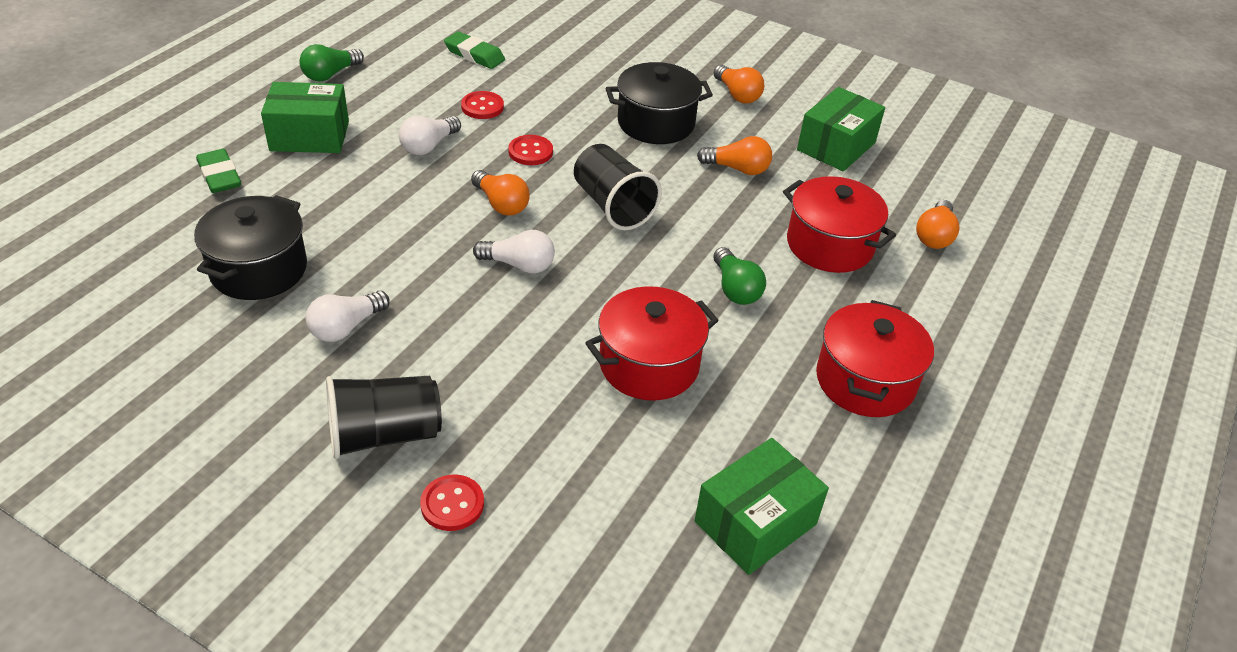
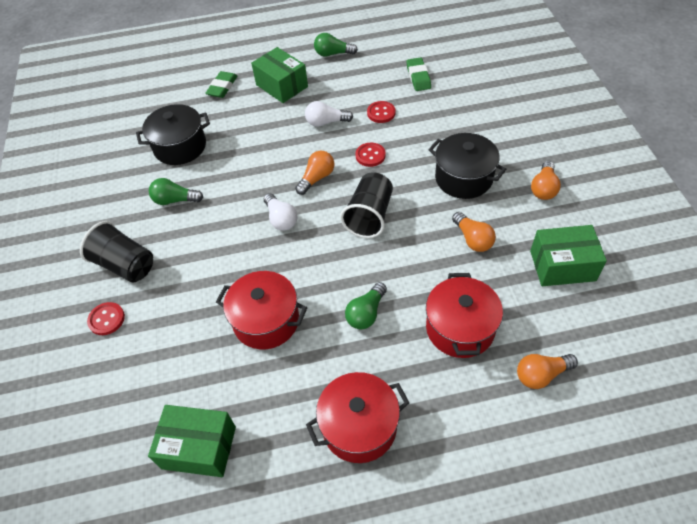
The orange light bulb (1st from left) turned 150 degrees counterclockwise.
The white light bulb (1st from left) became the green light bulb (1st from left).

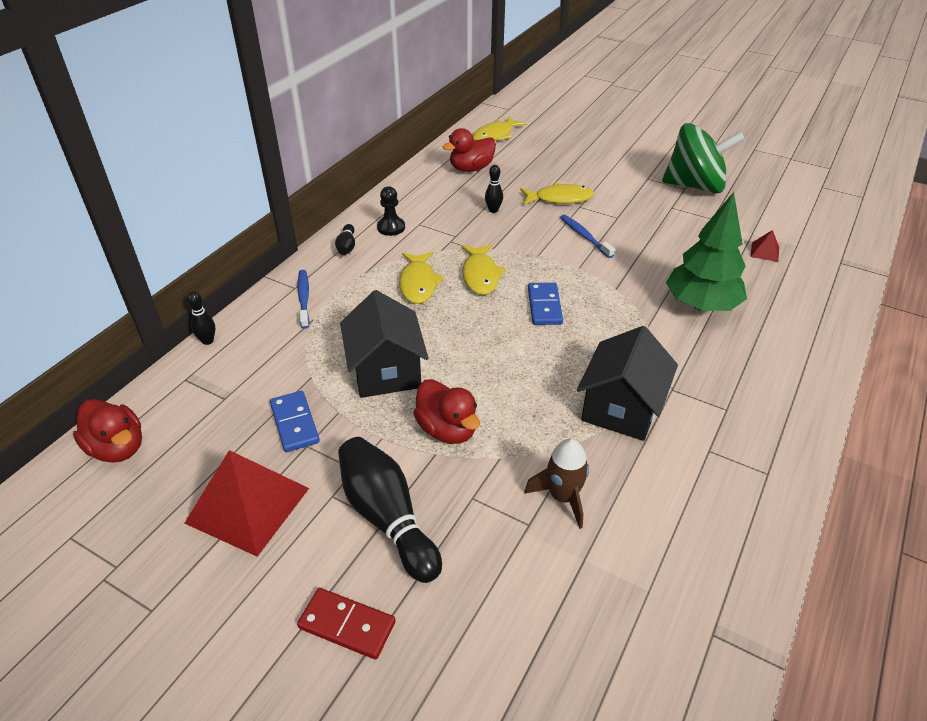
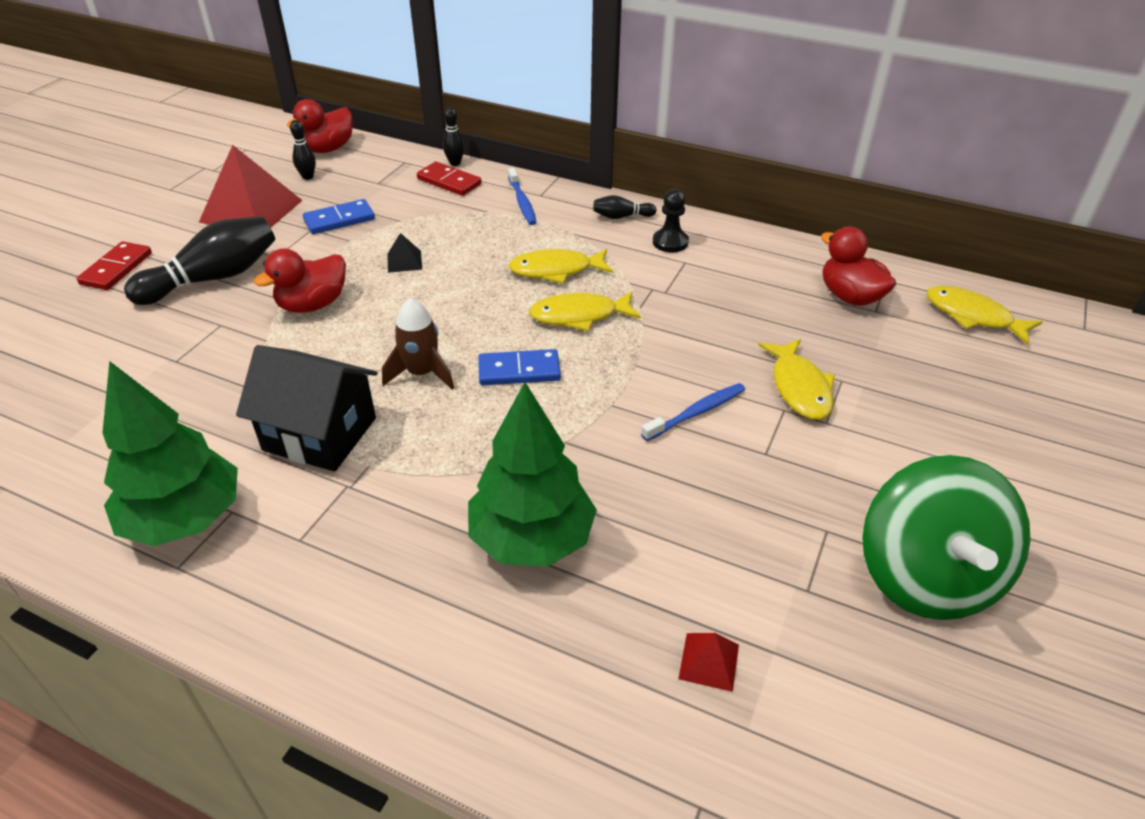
The black bowling pin (4th from left in the first image) moved.
The blue toothbrush (1st from left) turned 90 degrees clockwise.
The black house (1st from left) was replaced by the black pyramid.
The brown rocket moved.
The red domino (2nd from left) appeared.
The green tree (1st from left) appeared.

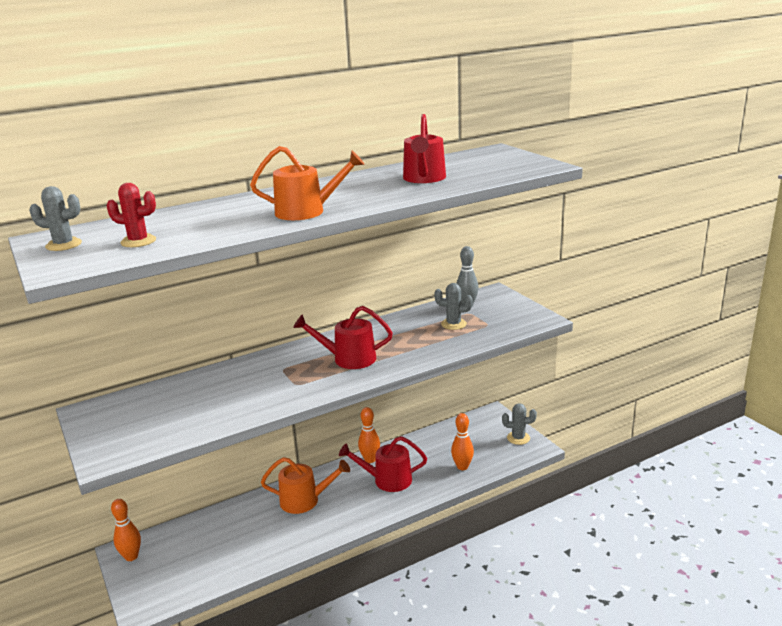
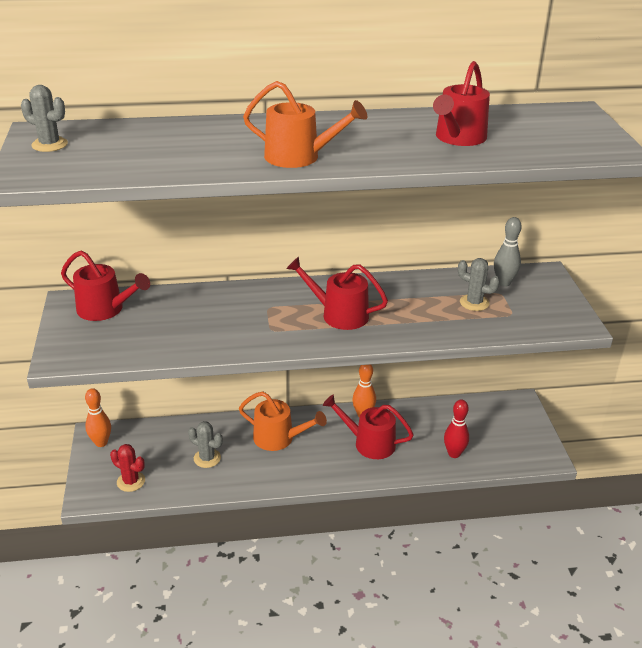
The red cactus moved.
The grey cactus (3rd from left in the first image) moved.
The orange bowling pin (3rd from left) became the red bowling pin.
The red watering can (1st from left) appeared.

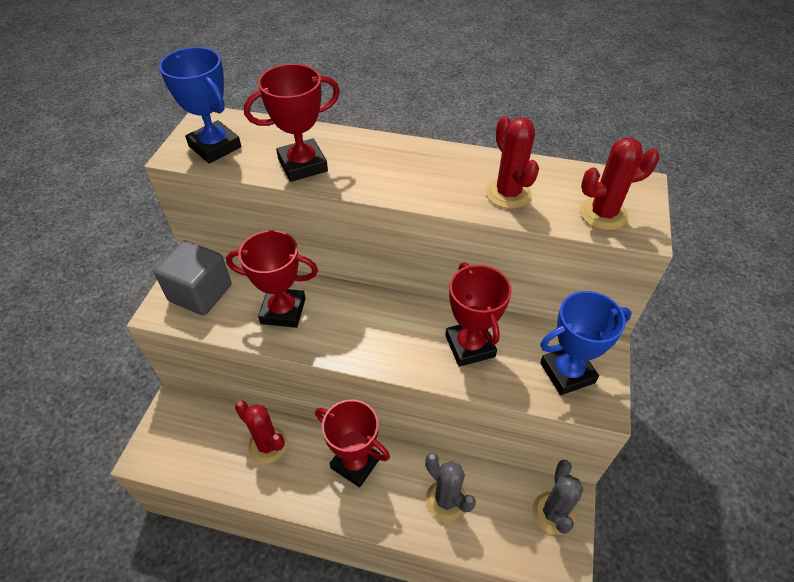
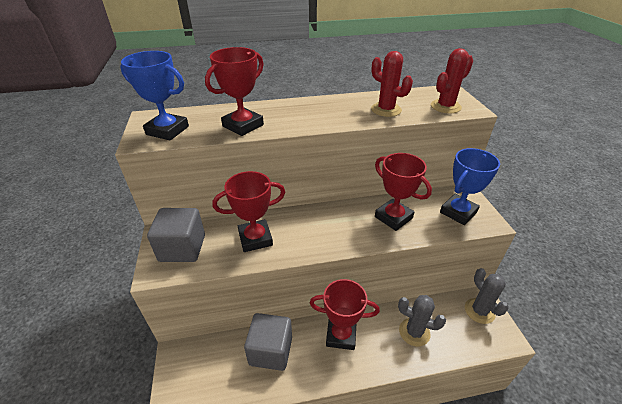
The red cactus (1st from left) was replaced by the grey cube (2nd from left).

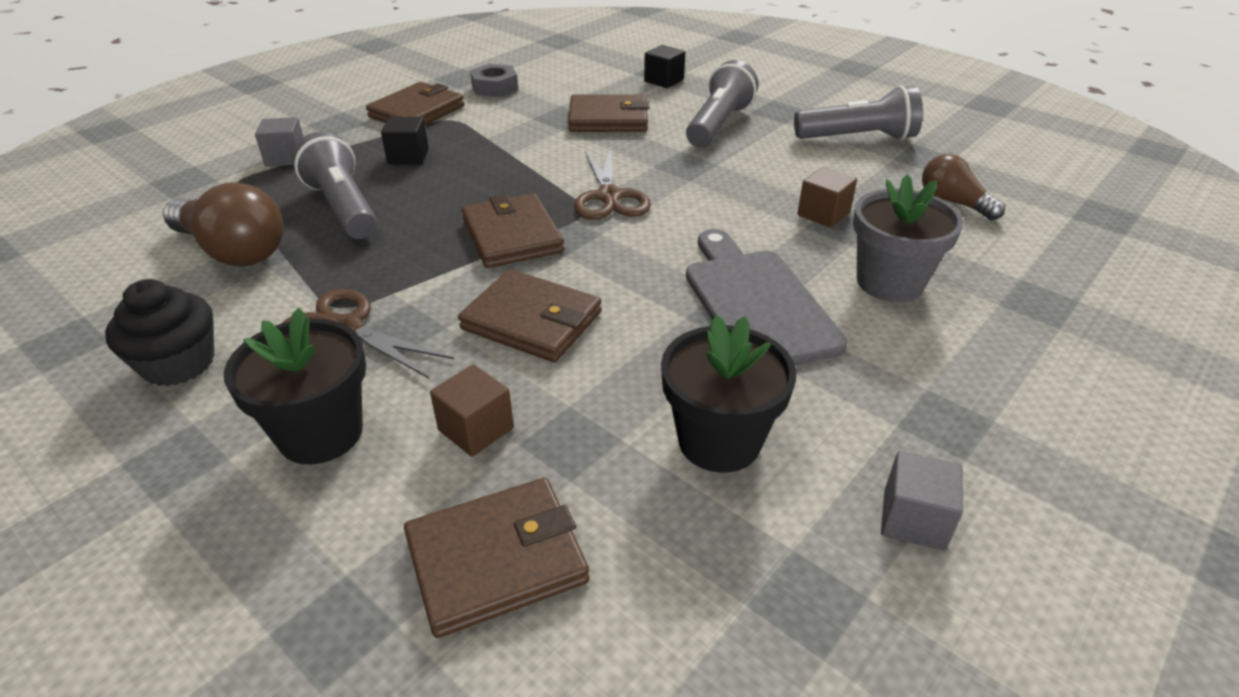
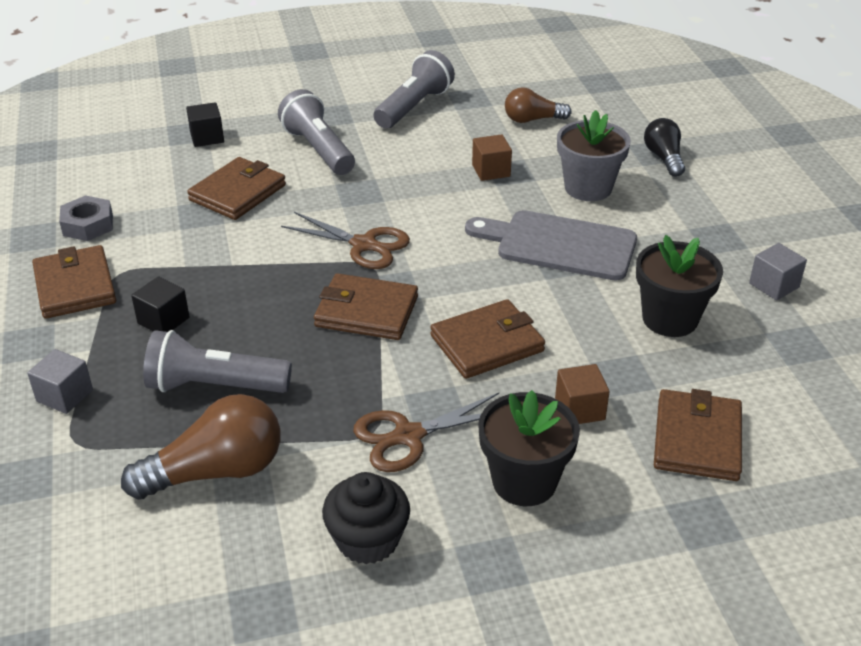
The black light bulb appeared.

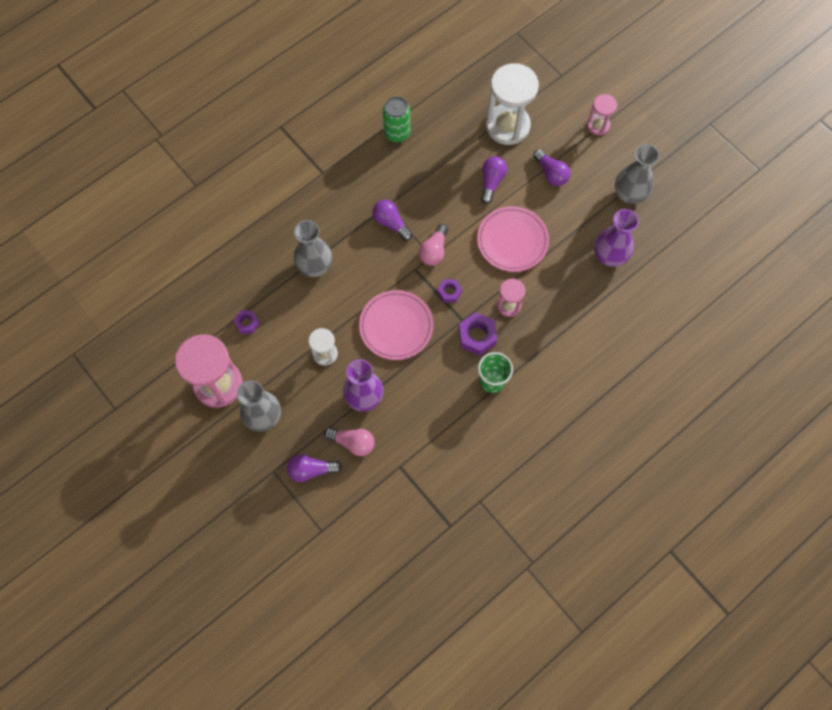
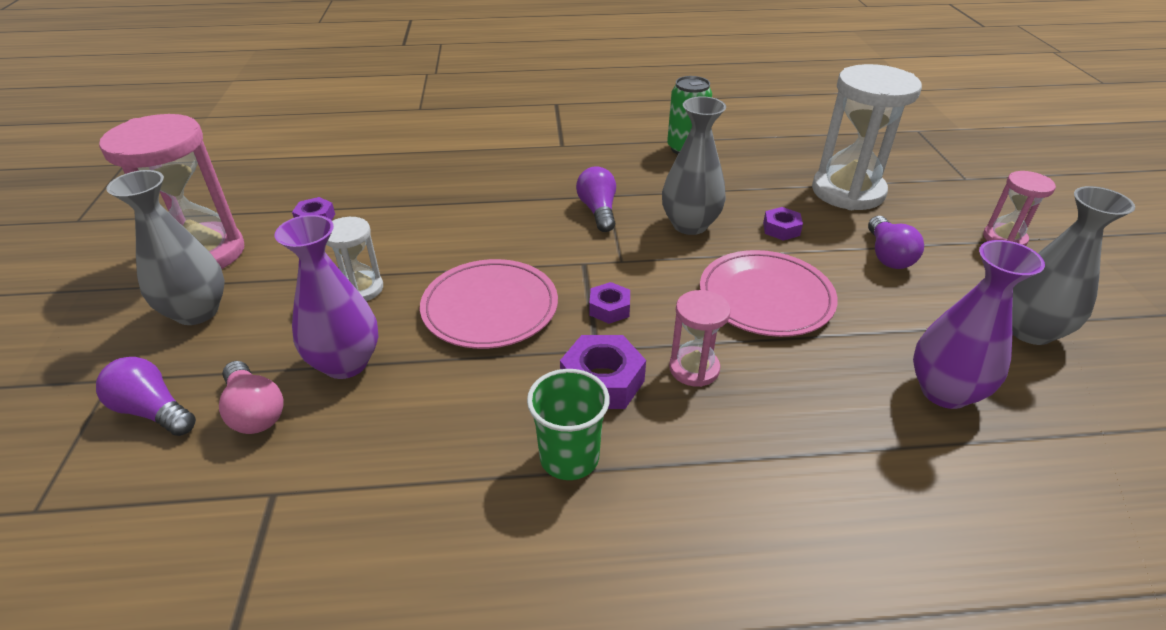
The purple light bulb (3rd from left) was replaced by the purple nut (4th from left).
The grey vase (2nd from left) moved.
The pink light bulb (2nd from left) disappeared.

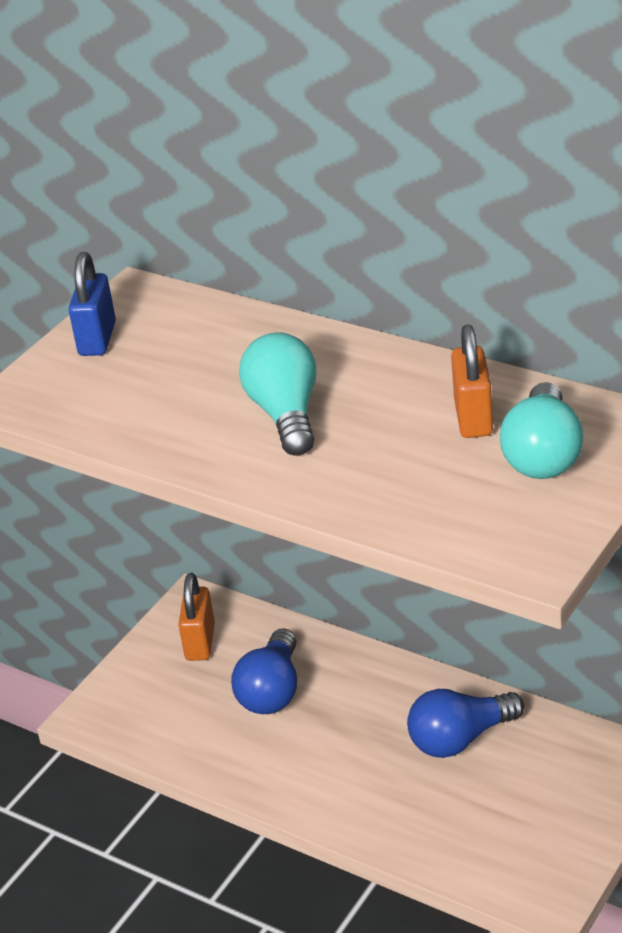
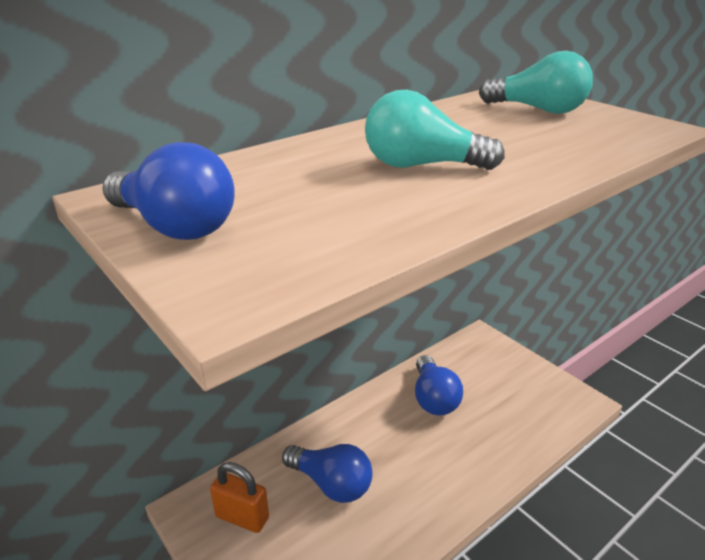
The blue padlock was replaced by the blue light bulb (1st from left).
The orange padlock (2nd from left) disappeared.

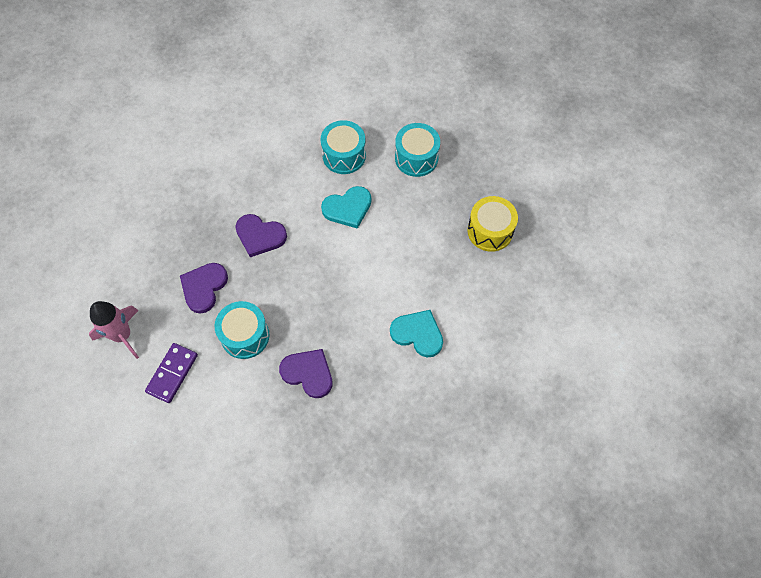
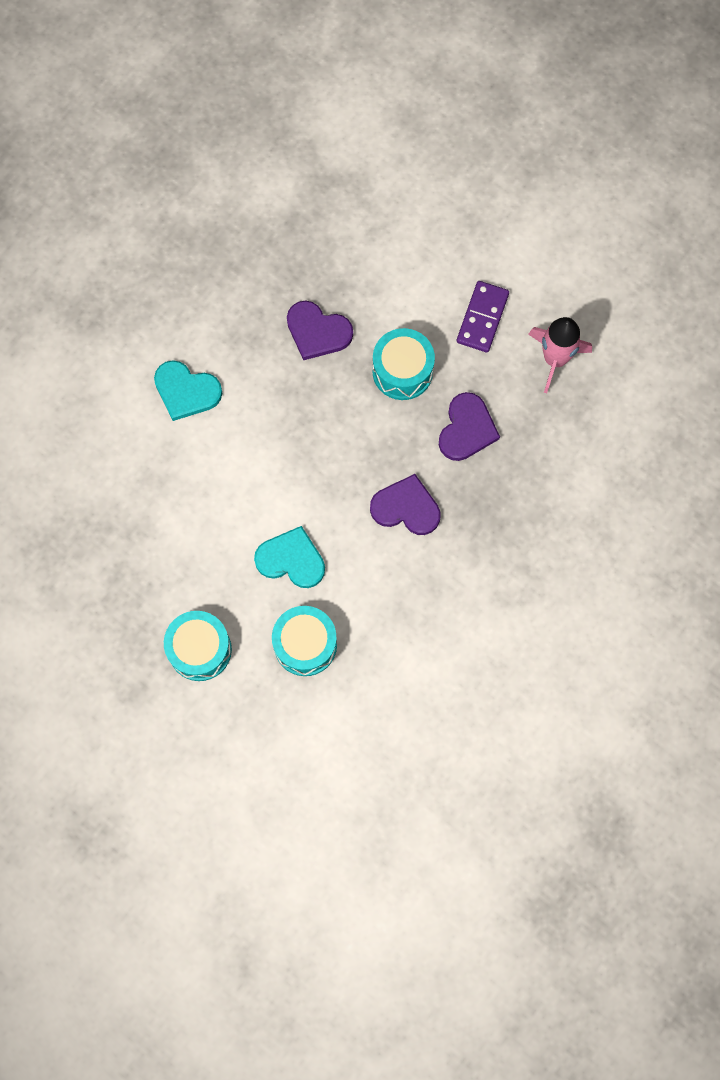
The turquoise heart (1st from left in the first image) turned 45 degrees clockwise.
The yellow drum disappeared.

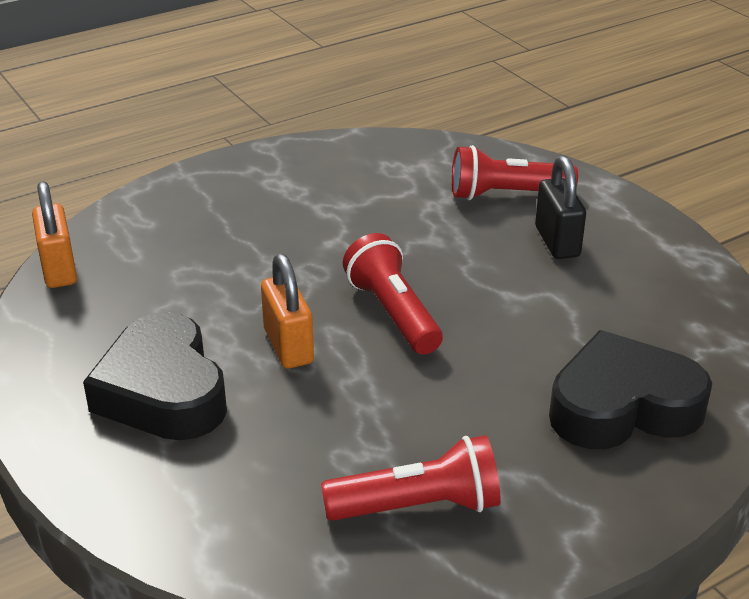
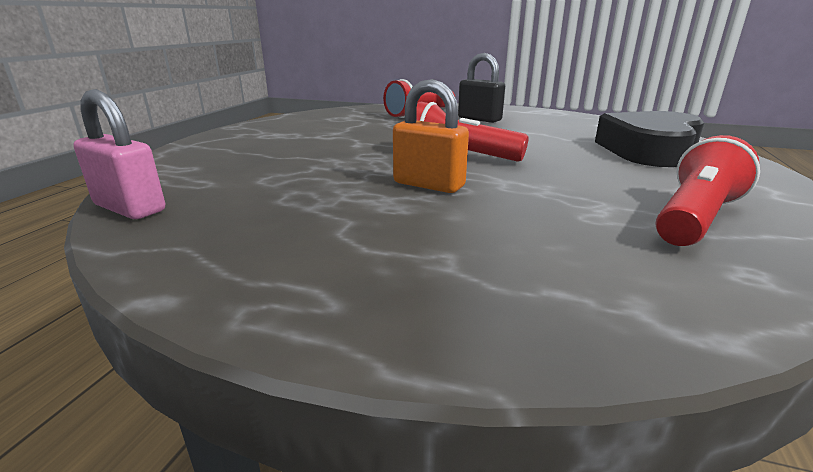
The orange padlock (1st from left) became the pink padlock.
The black heart (1st from left) disappeared.

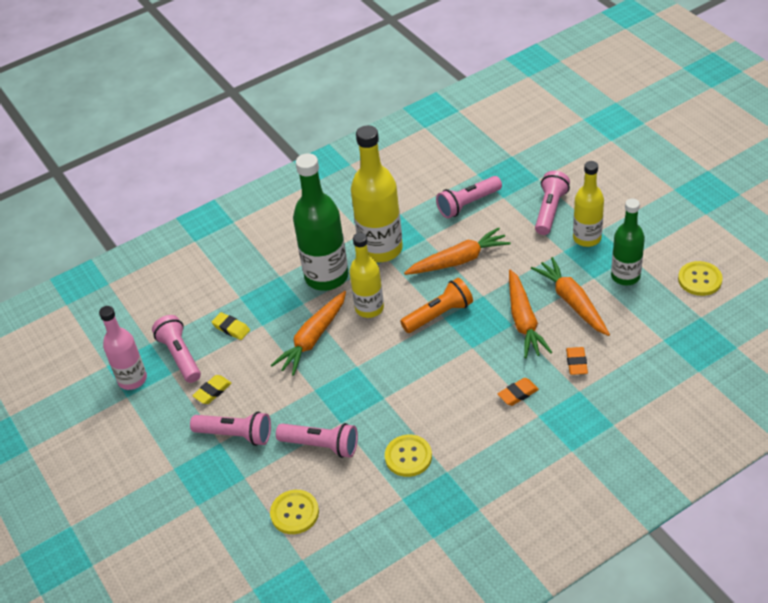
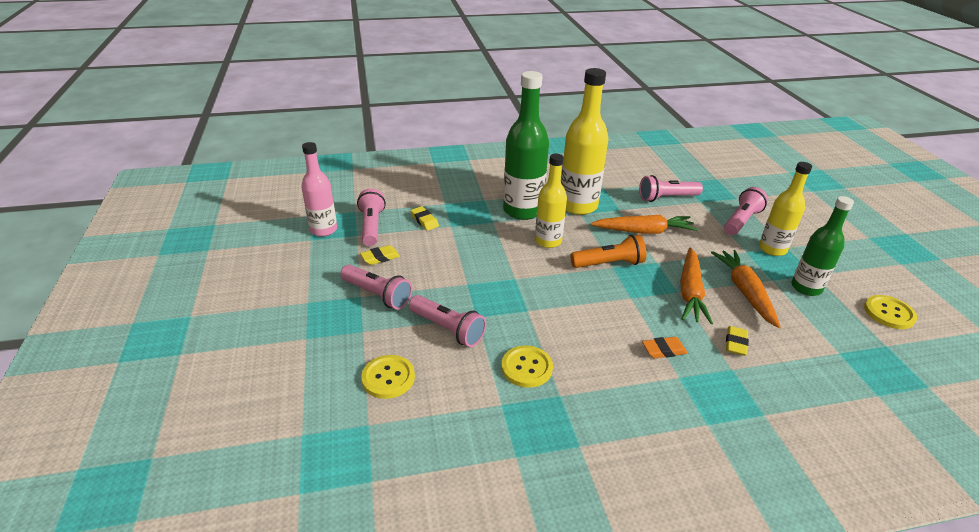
The orange carrot (1st from left) disappeared.
The orange eraser (2nd from left) became the yellow eraser (3rd from left).

